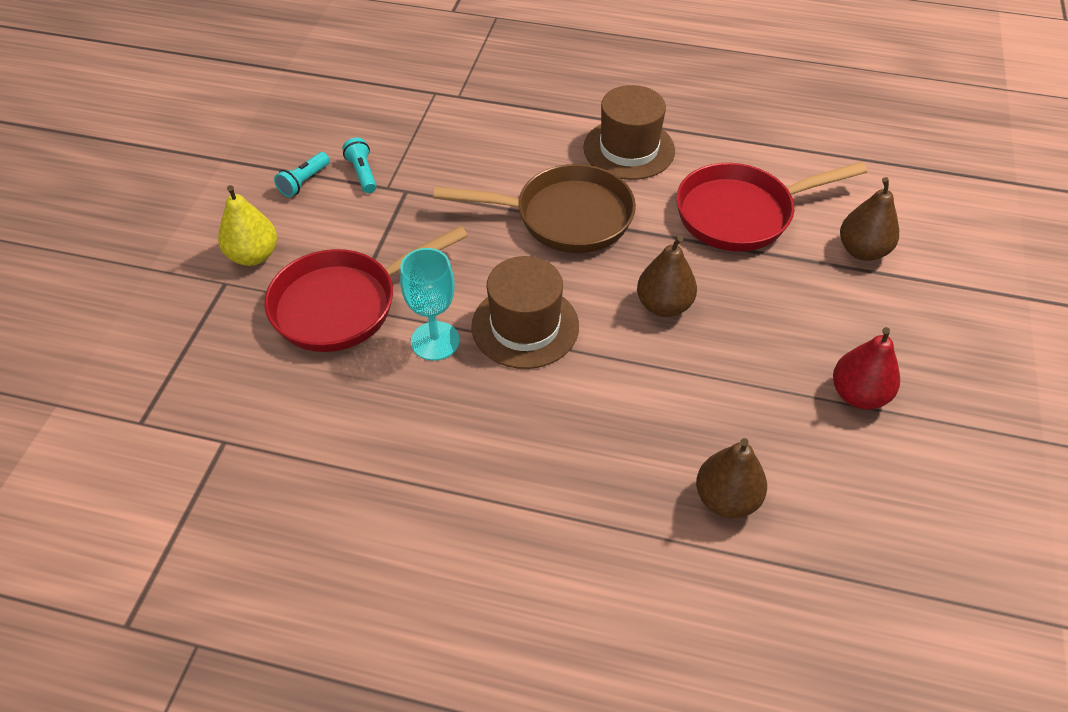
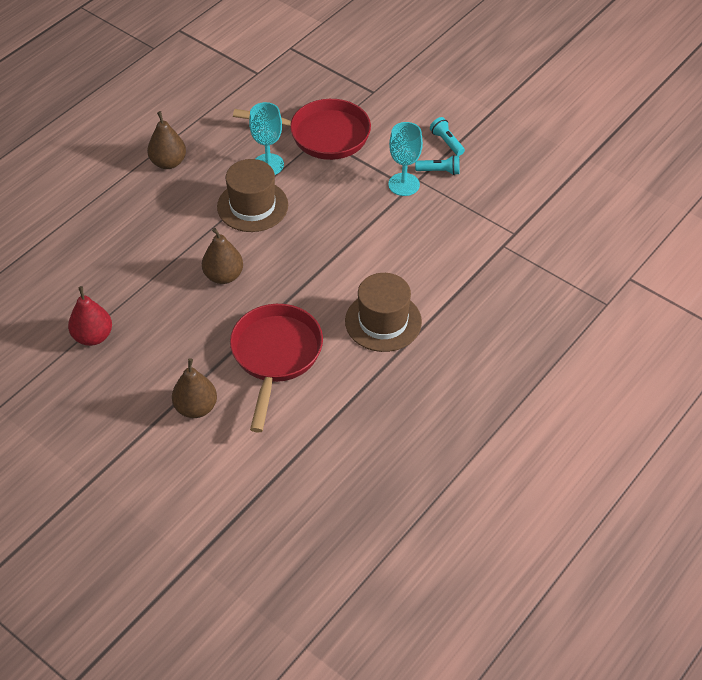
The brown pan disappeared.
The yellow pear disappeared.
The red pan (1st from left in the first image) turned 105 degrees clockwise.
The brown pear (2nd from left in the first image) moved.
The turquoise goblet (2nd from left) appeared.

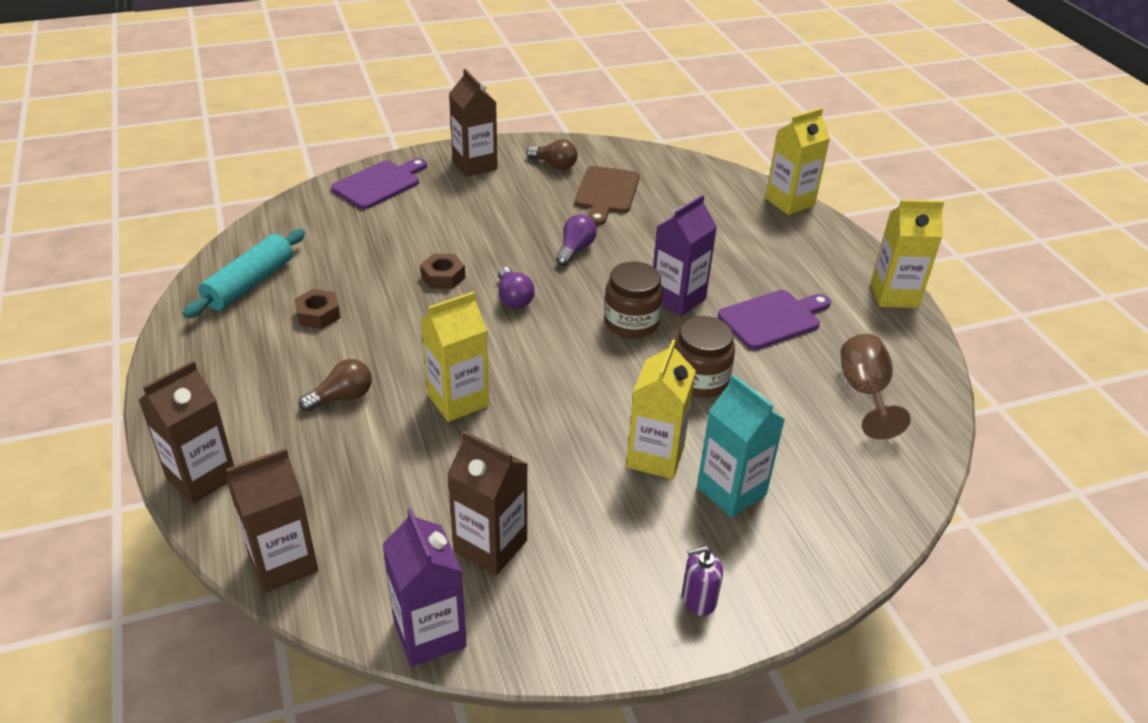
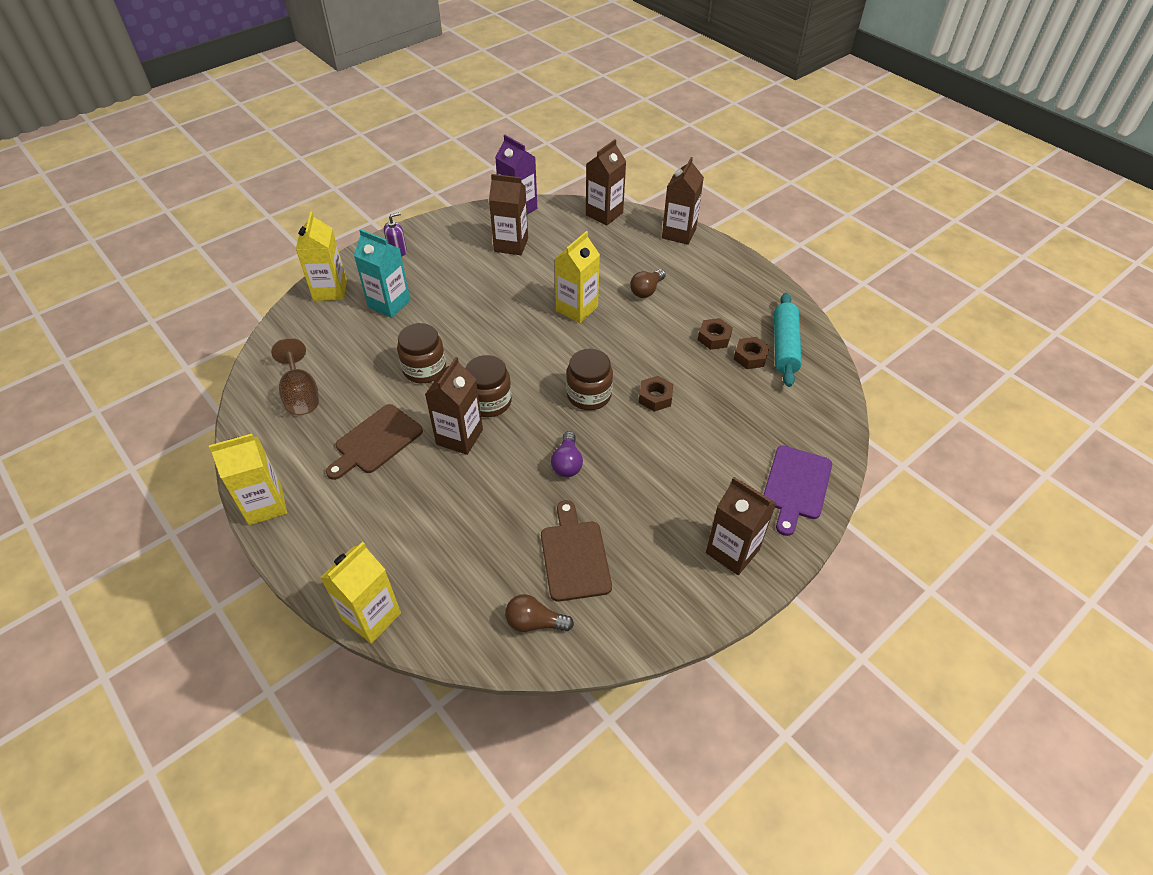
The brown light bulb (2nd from left in the first image) moved.
The purple carton (2nd from left) became the brown carton (1st from left).
The purple light bulb (1st from left) was replaced by the brown jar (3rd from left).
The purple cutting board (2nd from left) became the brown cutting board (1st from left).
The yellow carton (2nd from left) moved.
The brown nut (3rd from left) appeared.

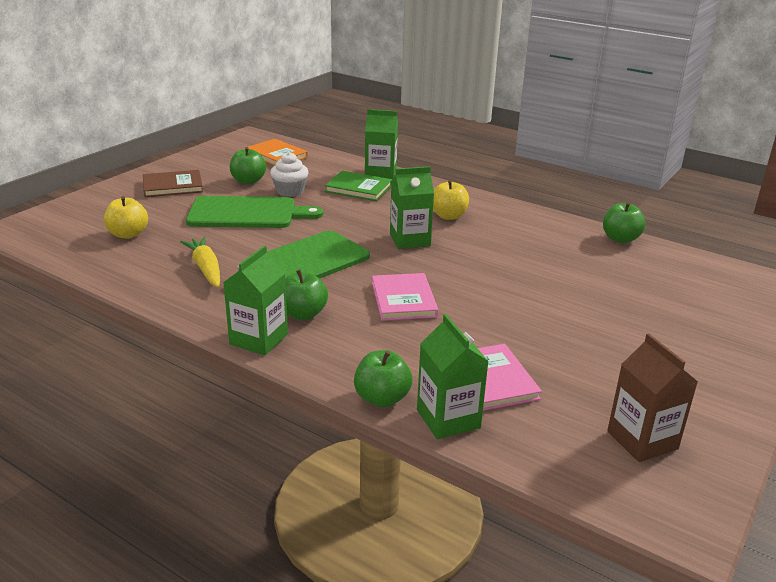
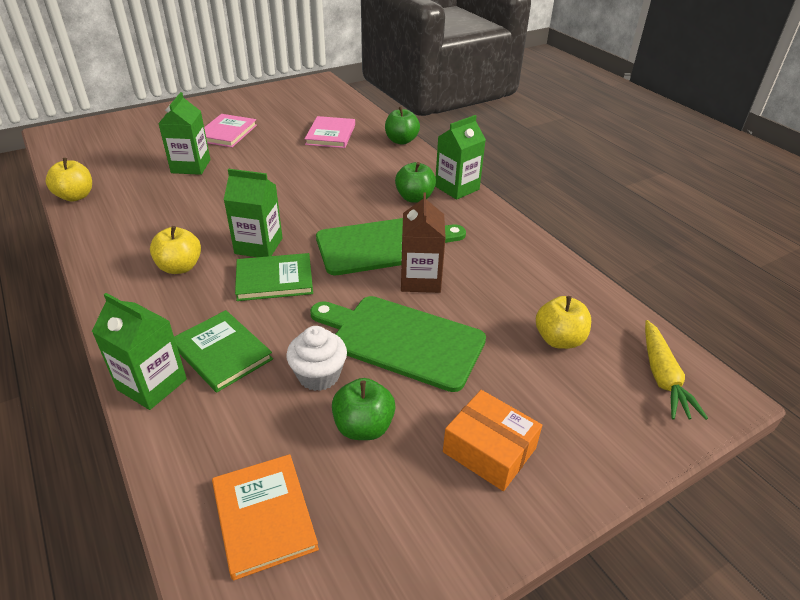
The brown book was replaced by the orange box.
The green apple (4th from left) became the yellow apple (1st from left).
The yellow carrot moved.
The pink book (1st from left) moved.
The green carton (4th from left in the first image) moved.
The brown carton moved.
The green book (2nd from left) appeared.

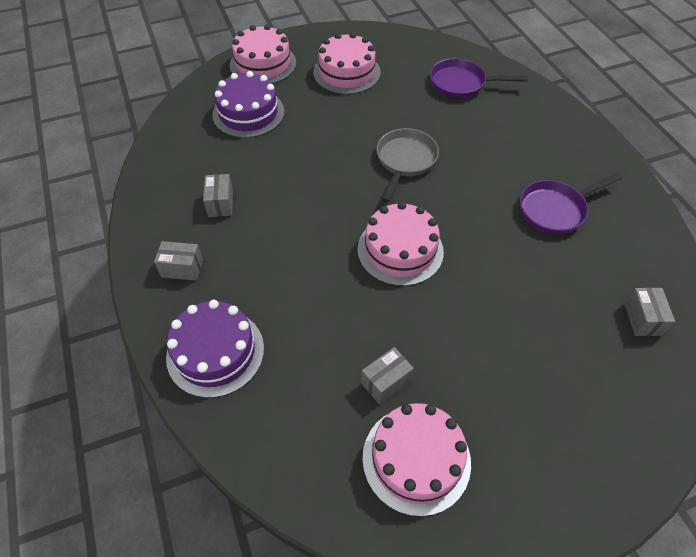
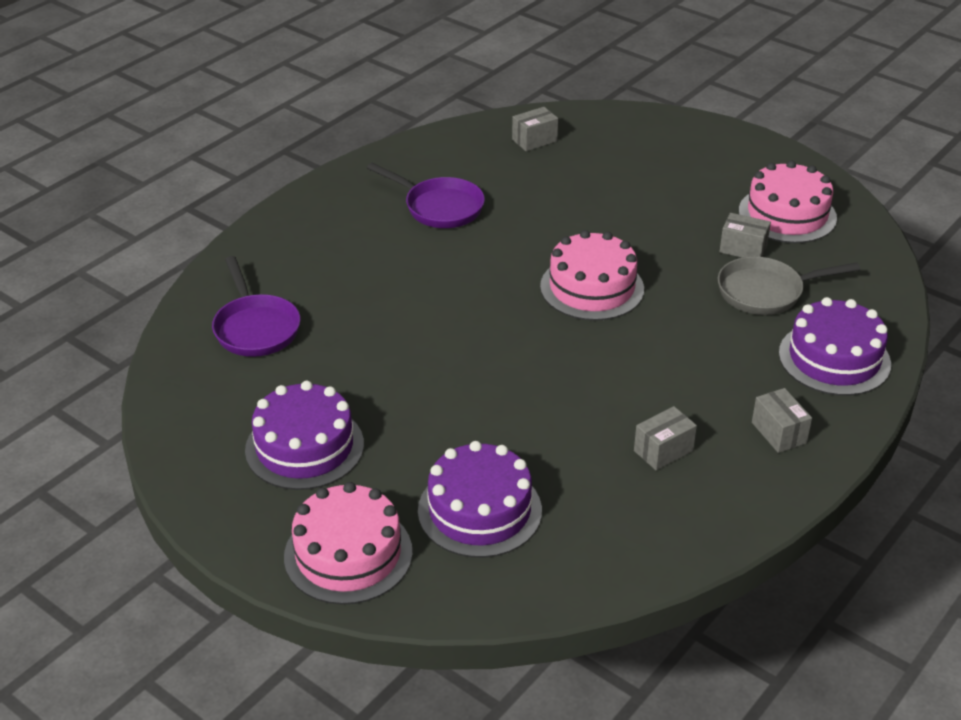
The pink cake (2nd from left) became the purple cake (1st from left).
The grey pan moved.

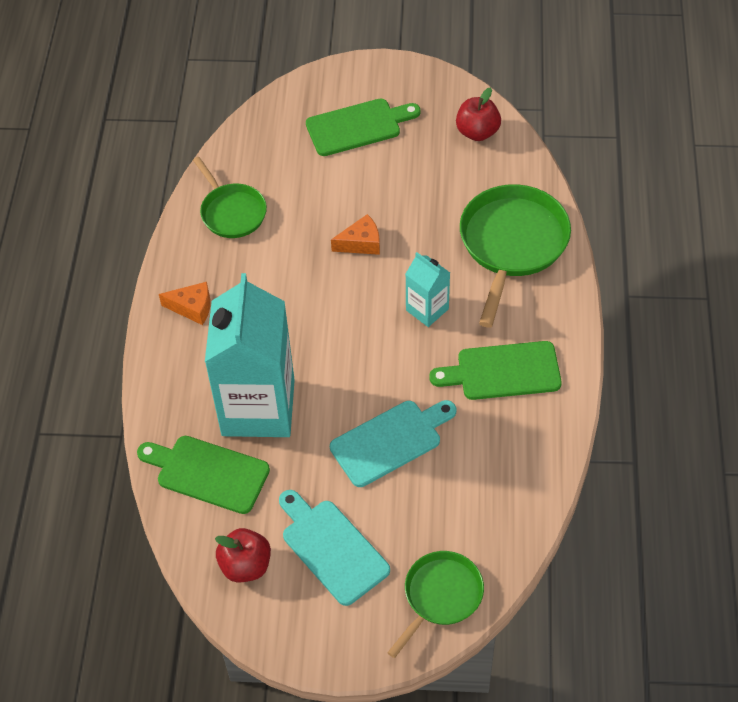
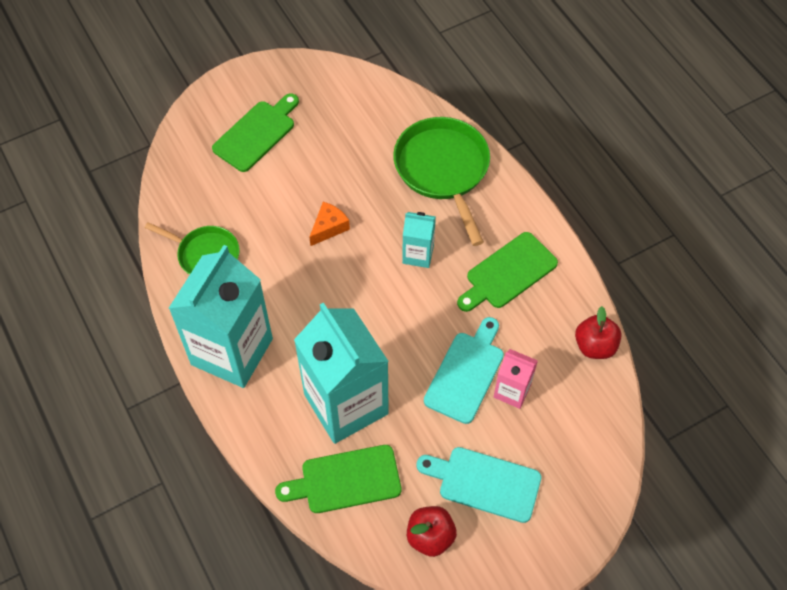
The red apple (2nd from left) moved.
The orange cheese (1st from left) was replaced by the turquoise carton (1st from left).
The green pan (2nd from left) disappeared.
The pink carton appeared.

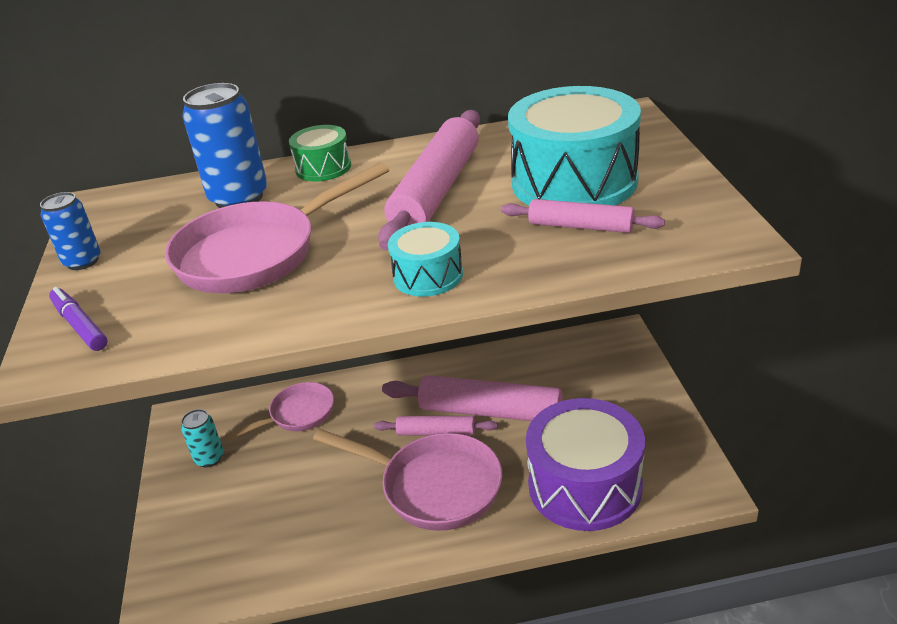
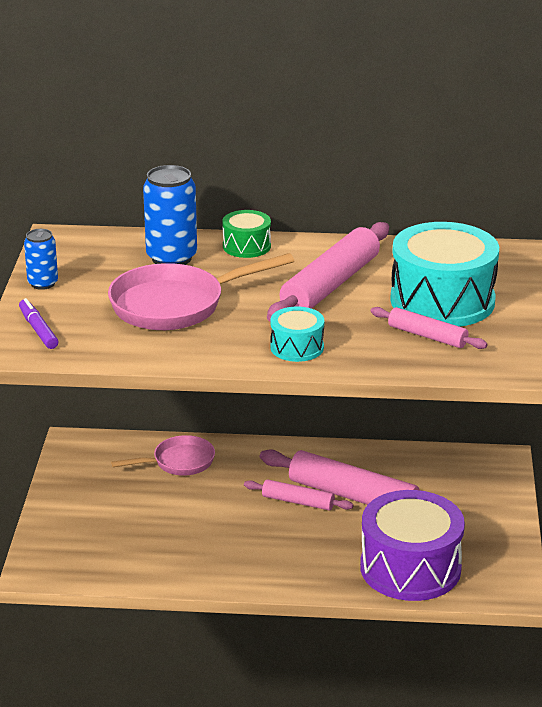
The turquoise can disappeared.
The pink pan (3rd from left) disappeared.

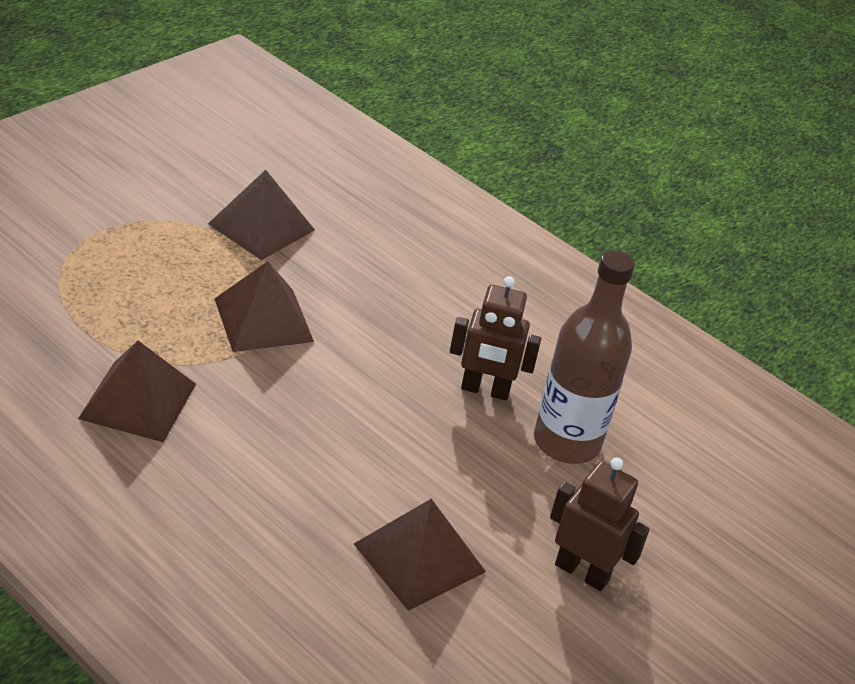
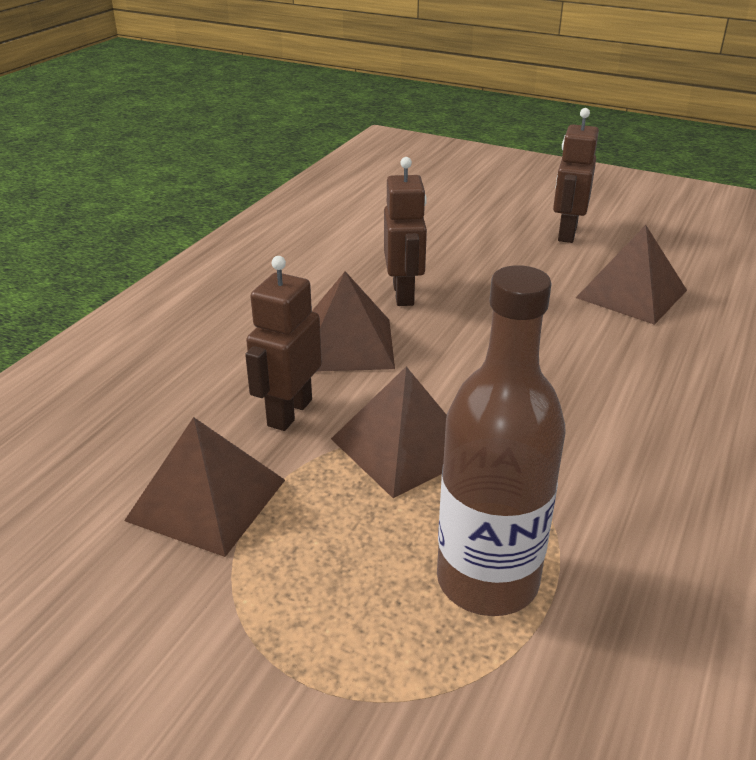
The brown bottle moved.
The brown pyramid (1st from left in the first image) moved.
The brown robot (1st from left) appeared.

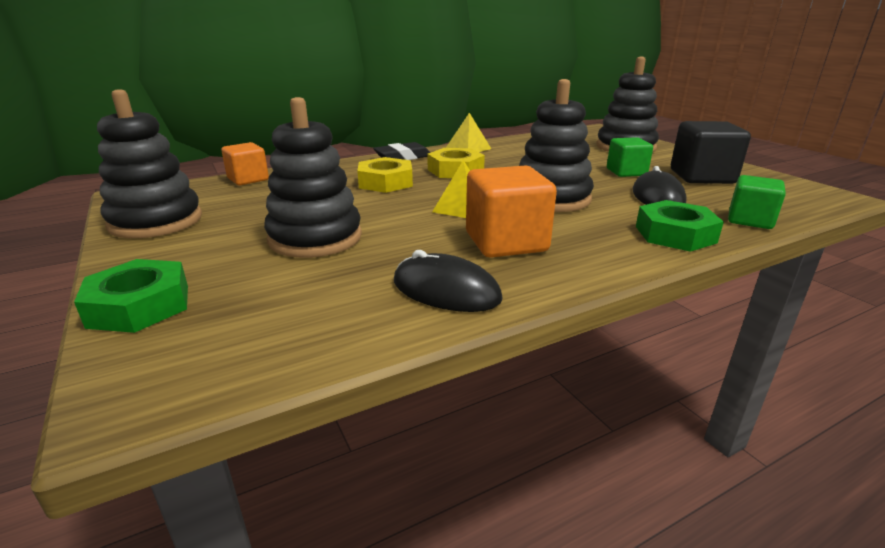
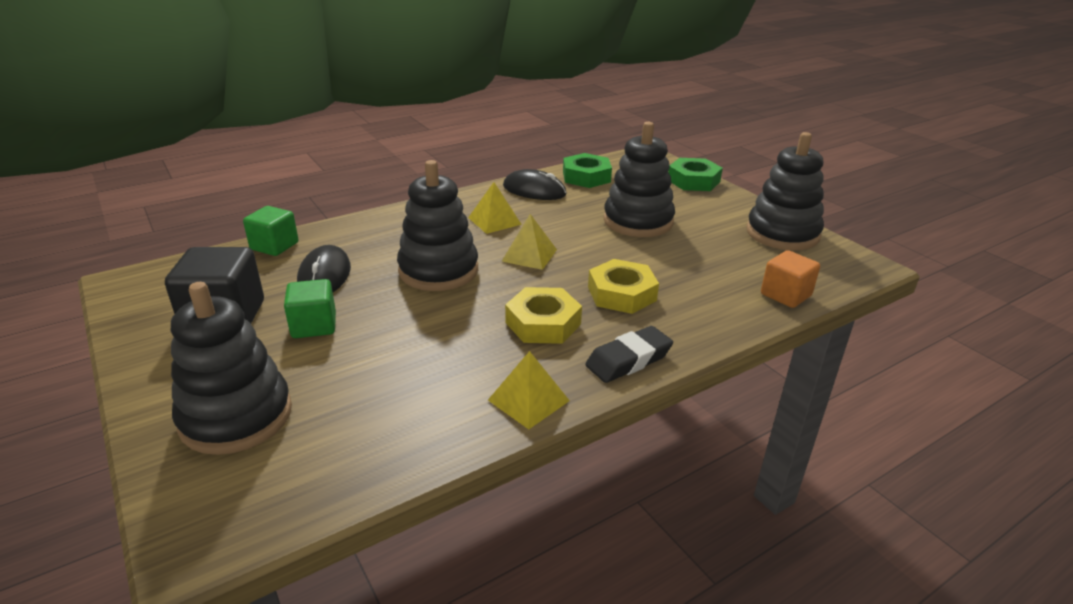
The orange cube (2nd from left) was replaced by the yellow pyramid (1st from left).
The green nut (2nd from left in the first image) moved.

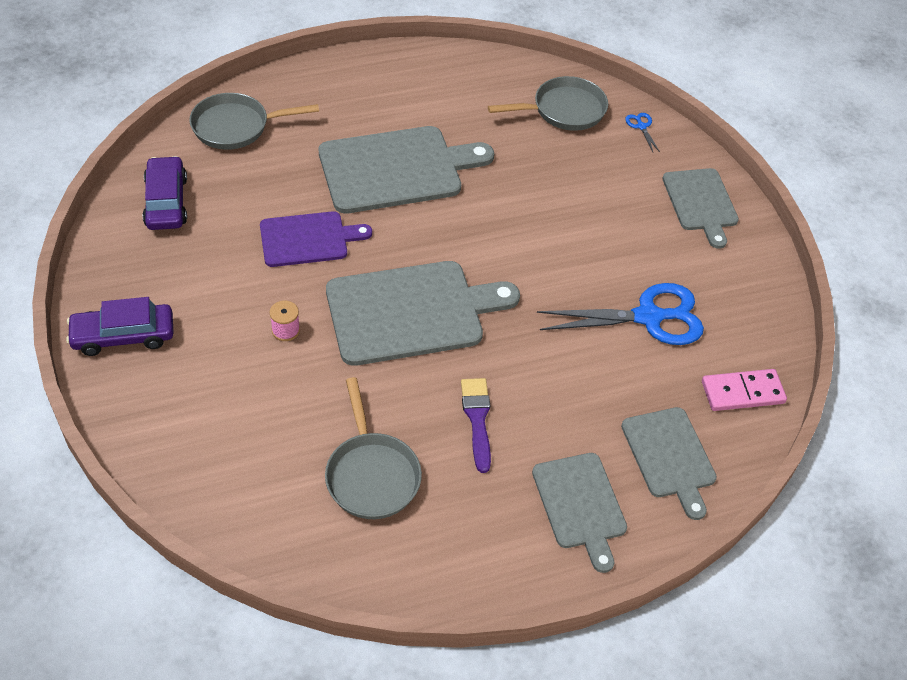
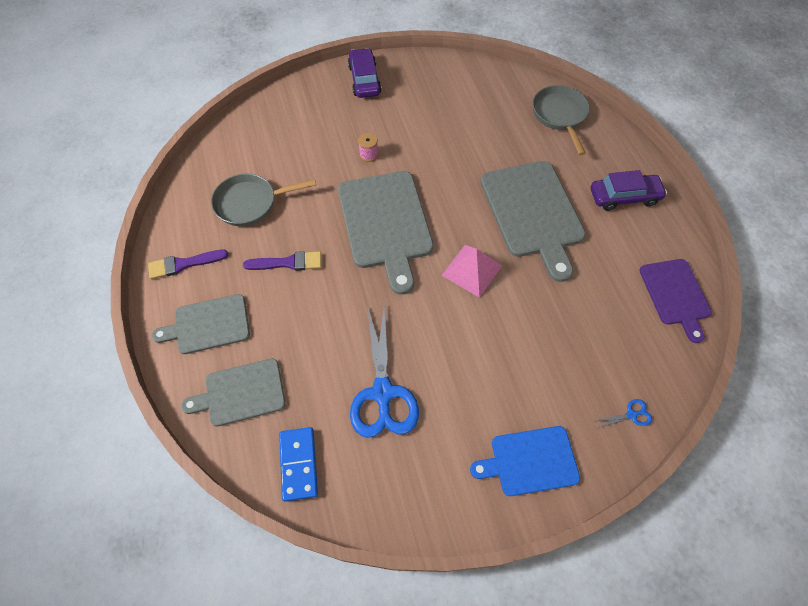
The grey pan (3rd from left) disappeared.
The purple car (2nd from left) moved.
The grey cutting board (5th from left) became the blue cutting board.
The purple cutting board moved.
The pink domino became the blue domino.
The pink pyramid appeared.
The purple brush (1st from left) appeared.

